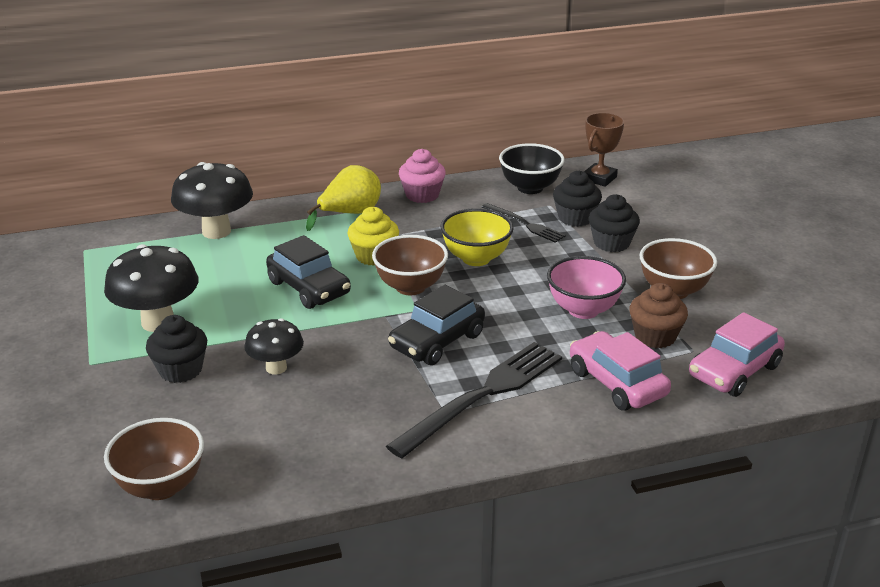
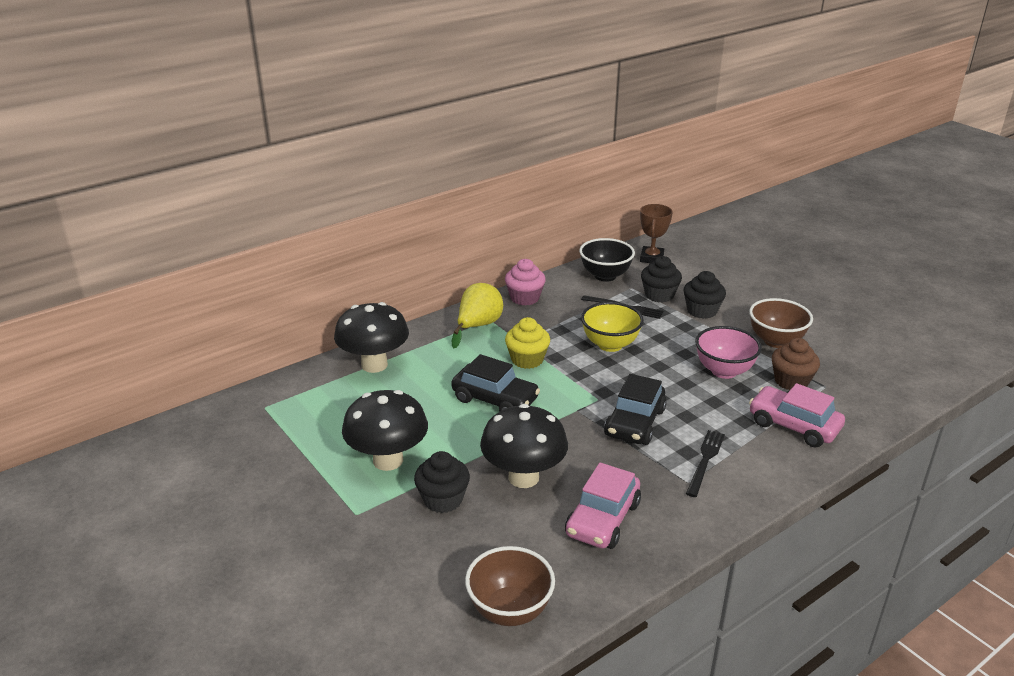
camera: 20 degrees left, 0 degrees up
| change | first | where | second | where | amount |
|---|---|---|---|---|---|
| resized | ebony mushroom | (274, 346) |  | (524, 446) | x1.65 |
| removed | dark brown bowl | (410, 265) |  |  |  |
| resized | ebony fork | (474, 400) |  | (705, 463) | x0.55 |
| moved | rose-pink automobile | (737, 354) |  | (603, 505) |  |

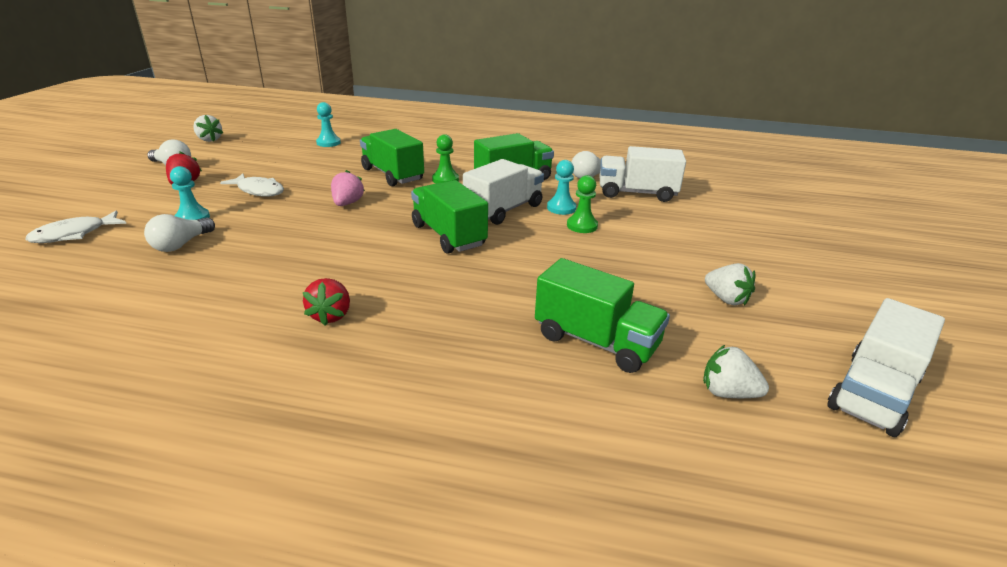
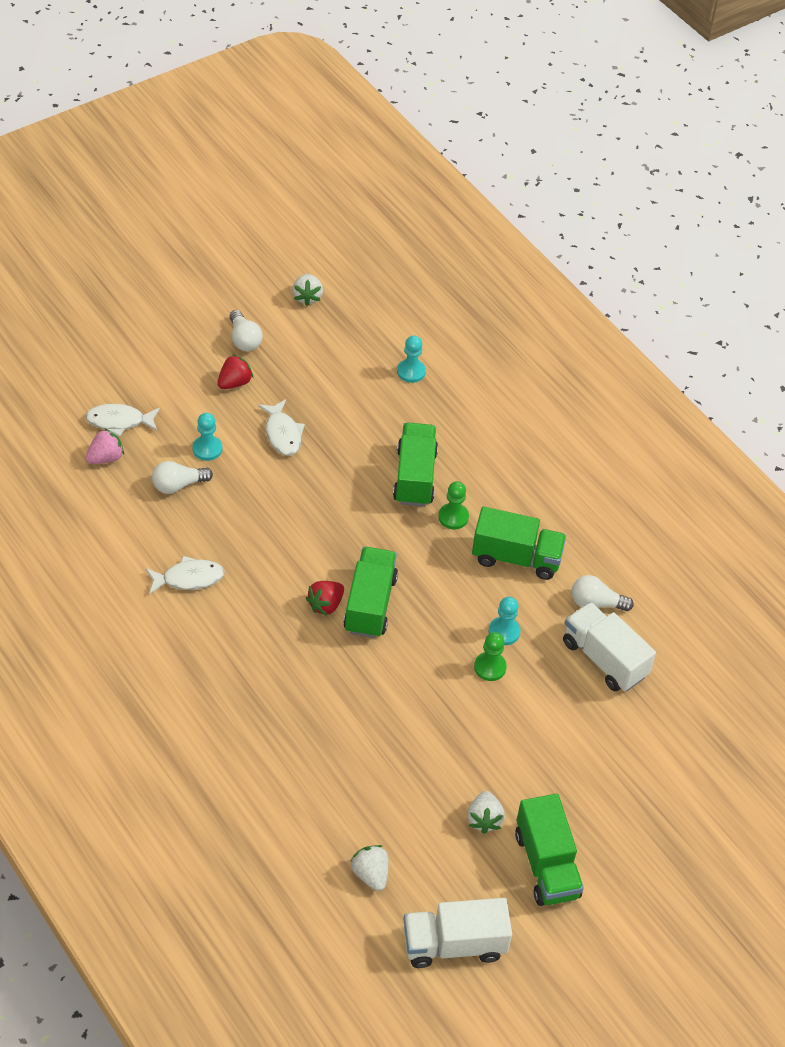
camera: 40 degrees right, 20 degrees up
| change | first | where | second | where | amount |
|---|---|---|---|---|---|
| moved | crimson berry | (326, 301) |  | (325, 598) |  |
| moved | rose-pink berry | (348, 188) |  | (104, 446) |  |
| removed | white toy truck | (503, 192) |  |  |  |
| moved | emerald toy truck | (602, 315) |  | (549, 850) |  |
| added |  |  | white toy fish | (185, 575) |  |

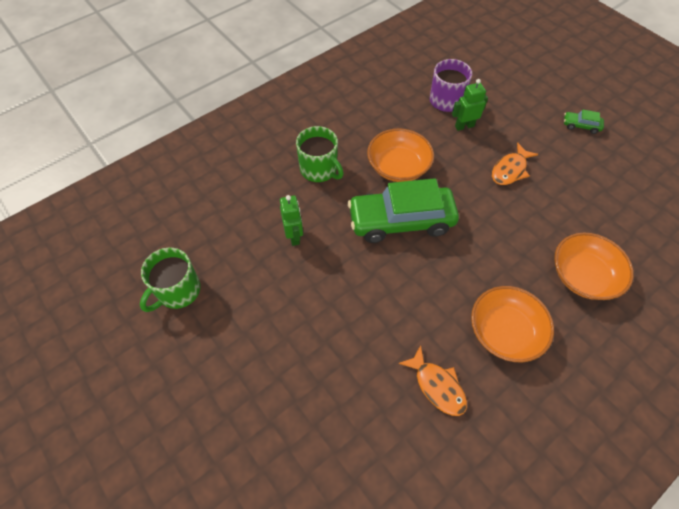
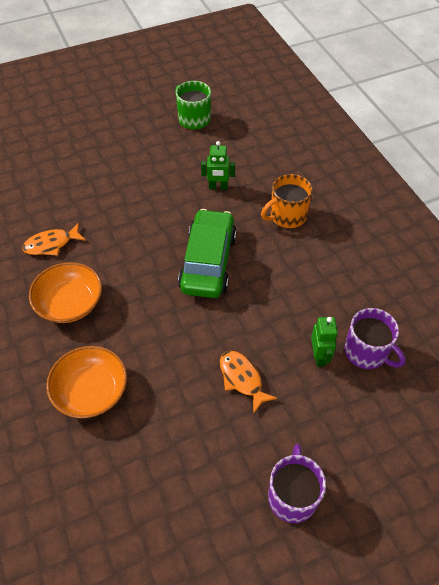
camera: 105 degrees right, 5 degrees down
| change | first | where | second | where | amount |
|---|---|---|---|---|---|
| recoloured | emerald mug | (320, 154) | orange mug | (287, 201) |  |
| removed | orange bowl | (400, 155) |  |  |  |
| replaced | emerald automobile | (584, 121) | violet mug | (297, 483) |  |

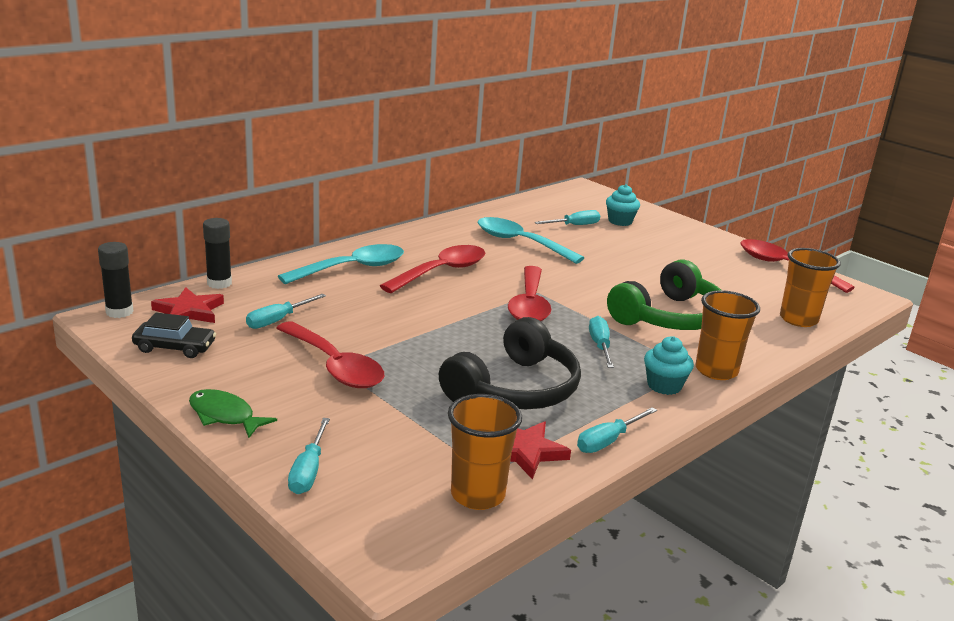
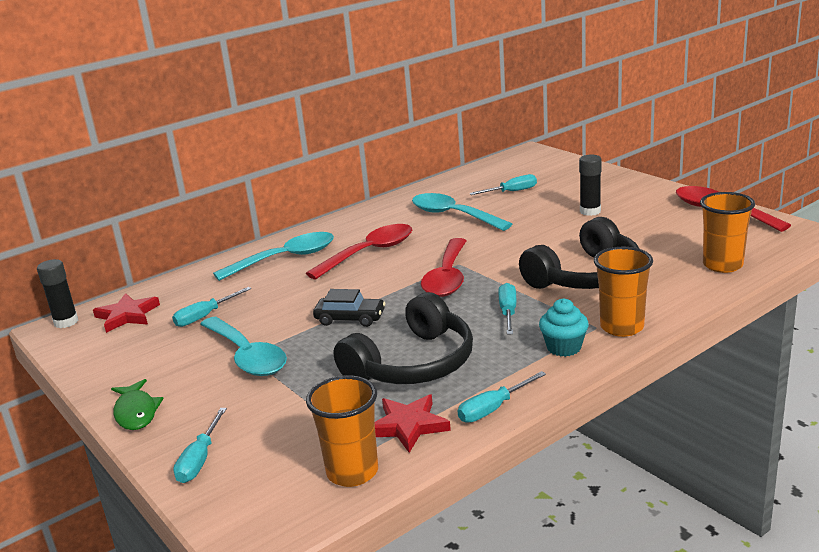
camera: 10 degrees right, 0 degrees up
| change | first | where | second | where | amount |
|---|---|---|---|---|---|
| moved | ebony automobile | (174, 335) |  | (349, 308) |  |
| turned | emerald toy fish | (233, 413) |  | (137, 404) | 150 degrees counterclockwise |
| moved | ebony stick of glue | (217, 253) |  | (590, 185) |  |
| recoloured | crimson tablespoon | (330, 354) | aqua tablespoon | (243, 346) |  |
| removed | aqua cupcake | (623, 205) |  |  |  |
| recoloured | emerald headphones | (664, 294) | ebony headphones | (579, 253) |  |

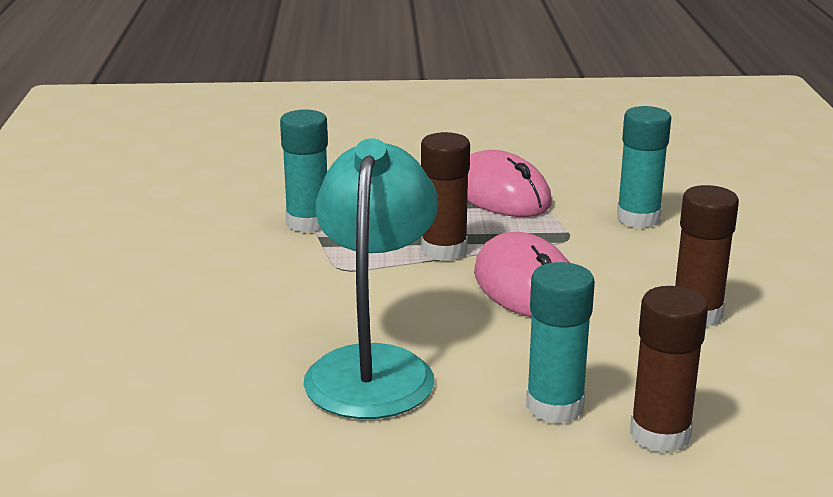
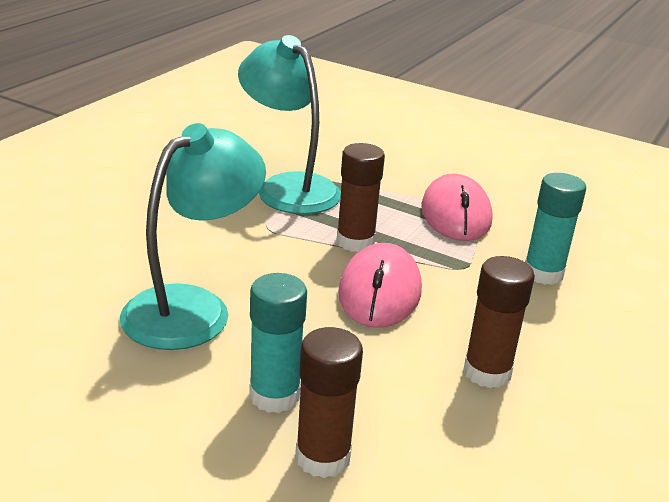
camera: 30 degrees right, 5 degrees up
| change | first | where | second | where | amount |
|---|---|---|---|---|---|
| replaced | aqua stick of glue | (304, 171) | aqua reading lamp | (289, 124) |  |

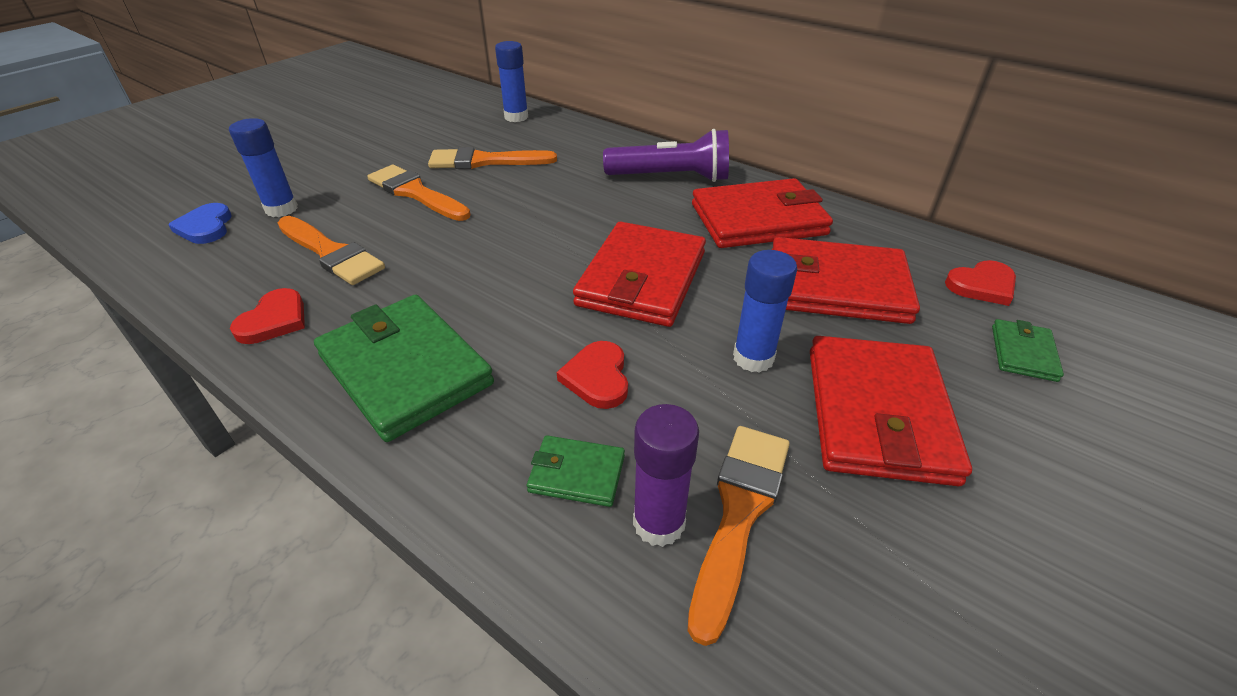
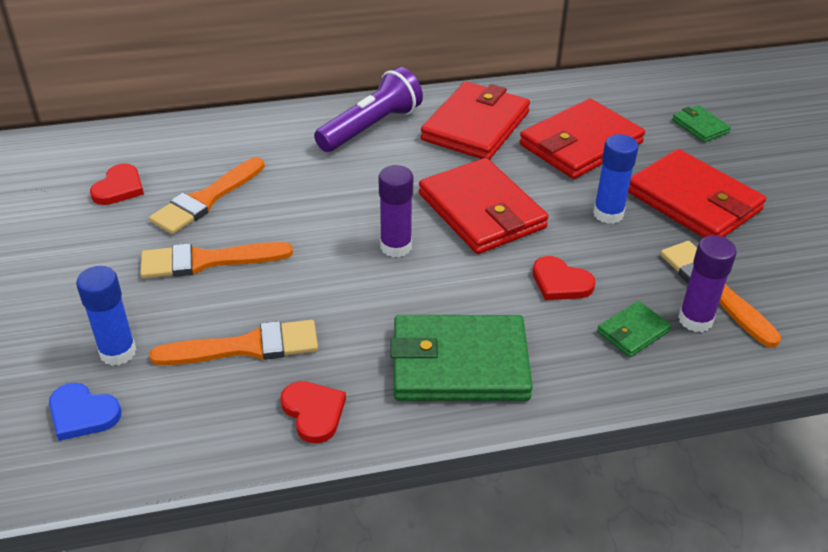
camera: 50 degrees left, 0 degrees up
| change | first | where | second | where | amount |
|---|---|---|---|---|---|
| removed | royal blue stick of glue | (511, 81) |  |  |  |
| moved | crimson heart | (980, 283) |  | (117, 184) |  |
| added |  |  | violet stick of glue | (395, 211) |  |

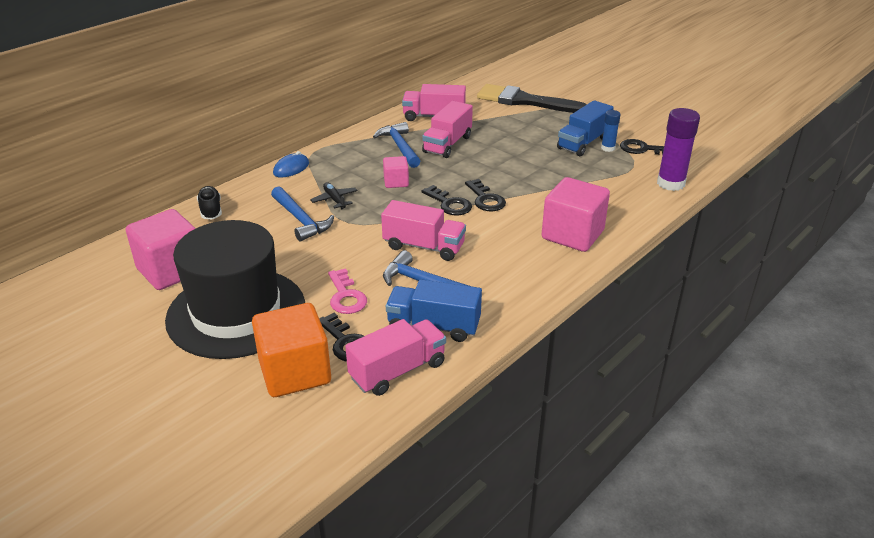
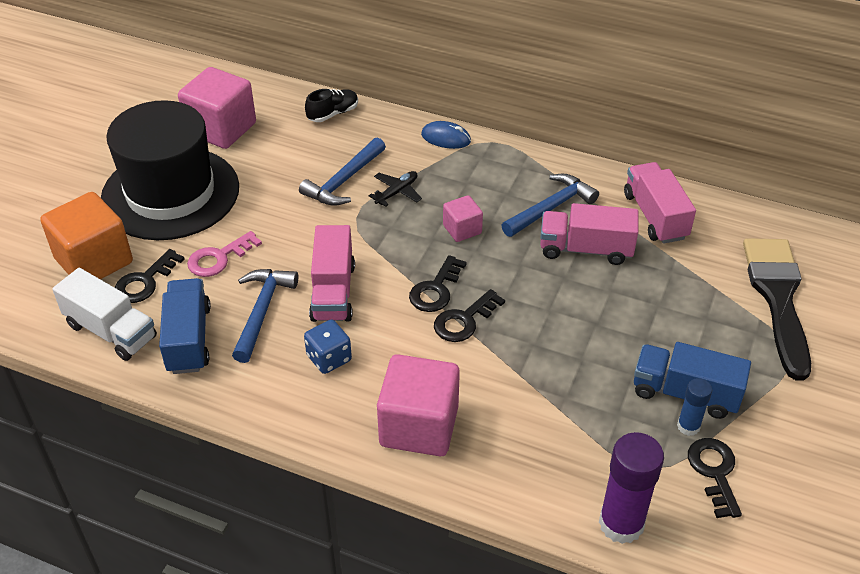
camera: 70 degrees right, 10 degrees up
| change | first | where | second | where | amount |
|---|---|---|---|---|---|
| recoloured | rose-pink toy truck | (395, 357) | white toy truck | (104, 314) |  |
| added |  |  | royal blue dice | (328, 347) |  |

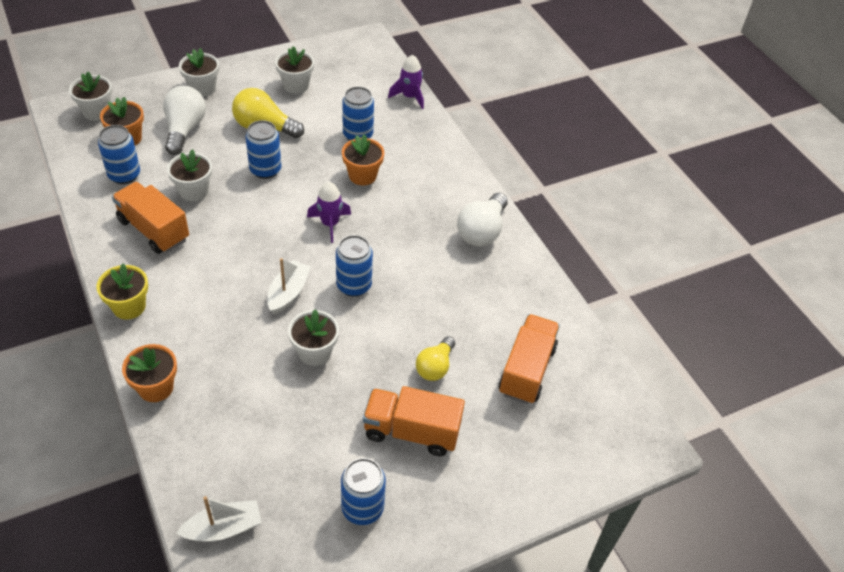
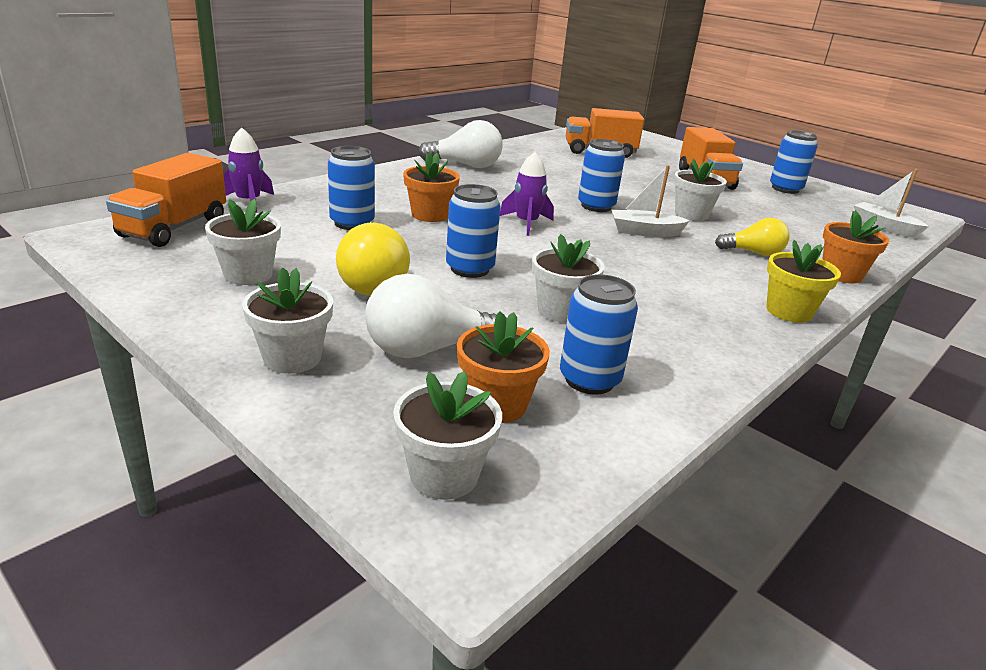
camera: 110 degrees left, 20 degrees down
| change | first | where | second | where | amount |
|---|---|---|---|---|---|
| moved | orange toy truck | (150, 218) |  | (166, 200) |  |
| moved | golden lightbulb | (435, 358) |  | (752, 237) |  |

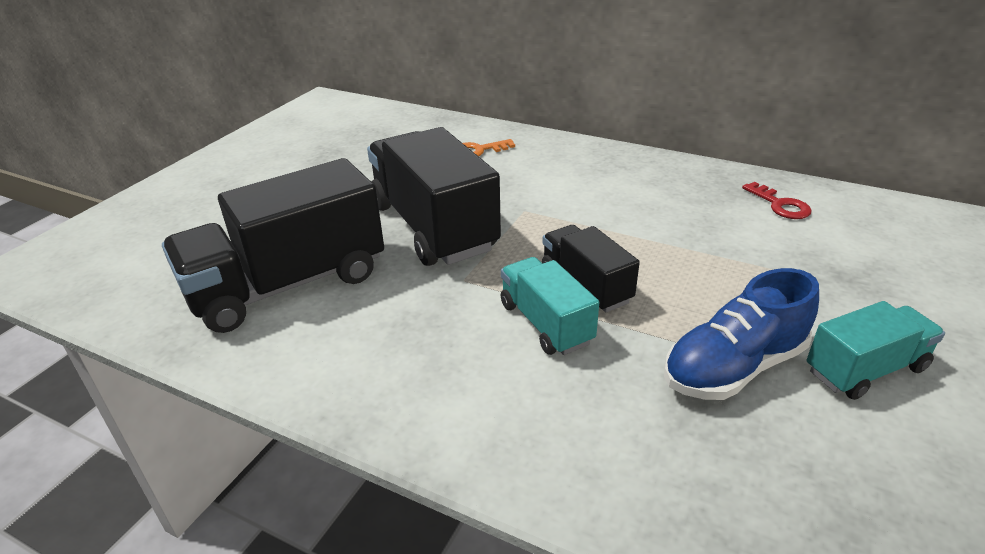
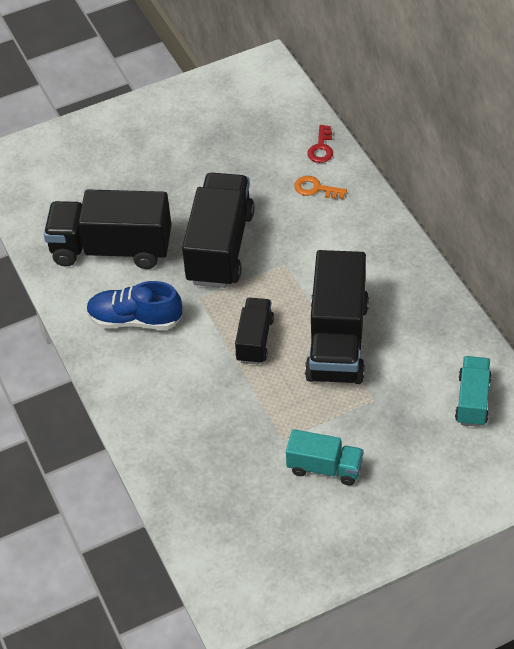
camera: 40 degrees right, 15 degrees up
| change | first | where | second | where | amount |
|---|---|---|---|---|---|
| moved | aqua toy truck | (550, 306) |  | (473, 391) |  |
| moved | royal blue sneaker | (741, 334) |  | (134, 305) |  |
| moved | crimson door key | (777, 200) |  | (320, 144) |  |
| added |  |  | ebony toy truck | (337, 317) |  |

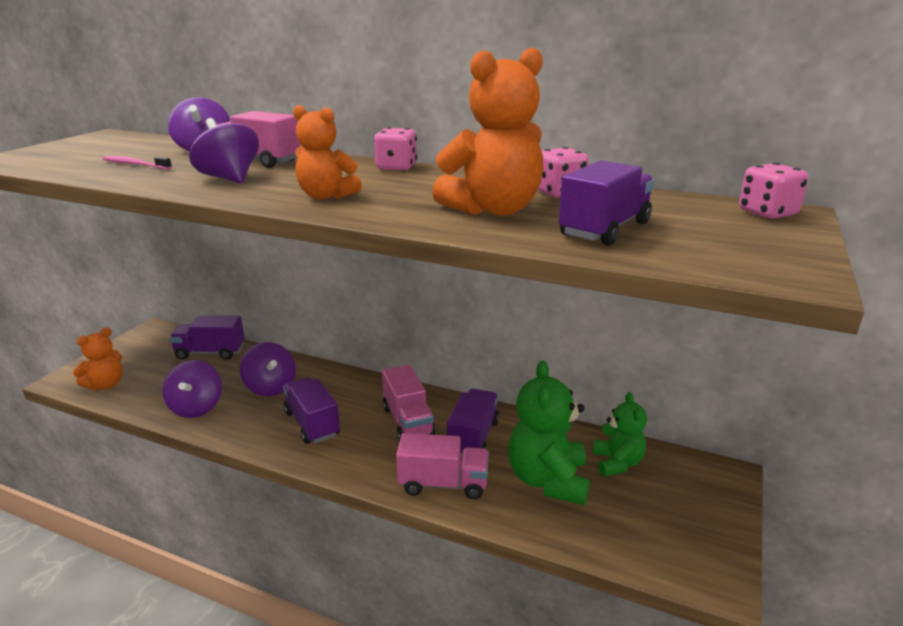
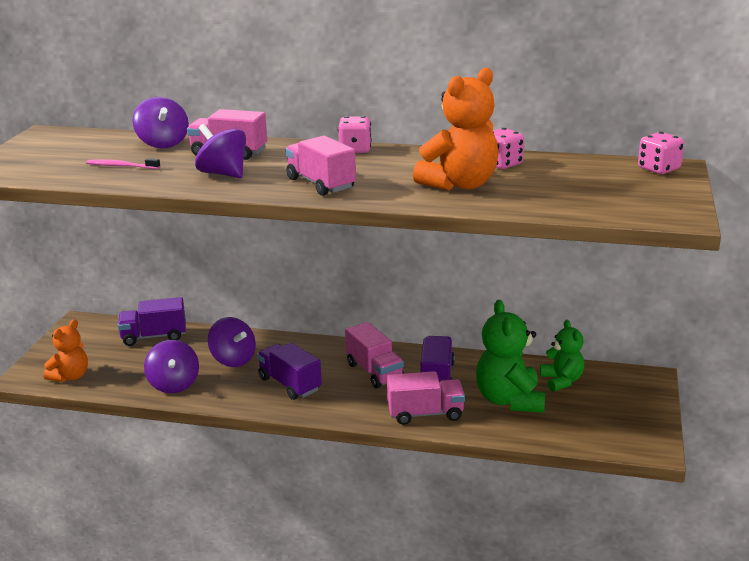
camera: 10 degrees left, 0 degrees up
| change | first | where | second | where | amount |
|---|---|---|---|---|---|
| replaced | orange teddy bear | (327, 152) | rose-pink toy truck | (320, 166) |  |
| removed | violet toy truck | (606, 202) |  |  |  |

